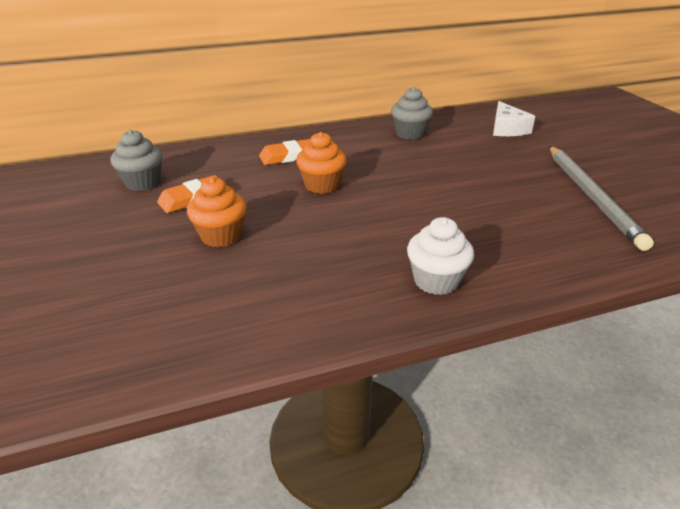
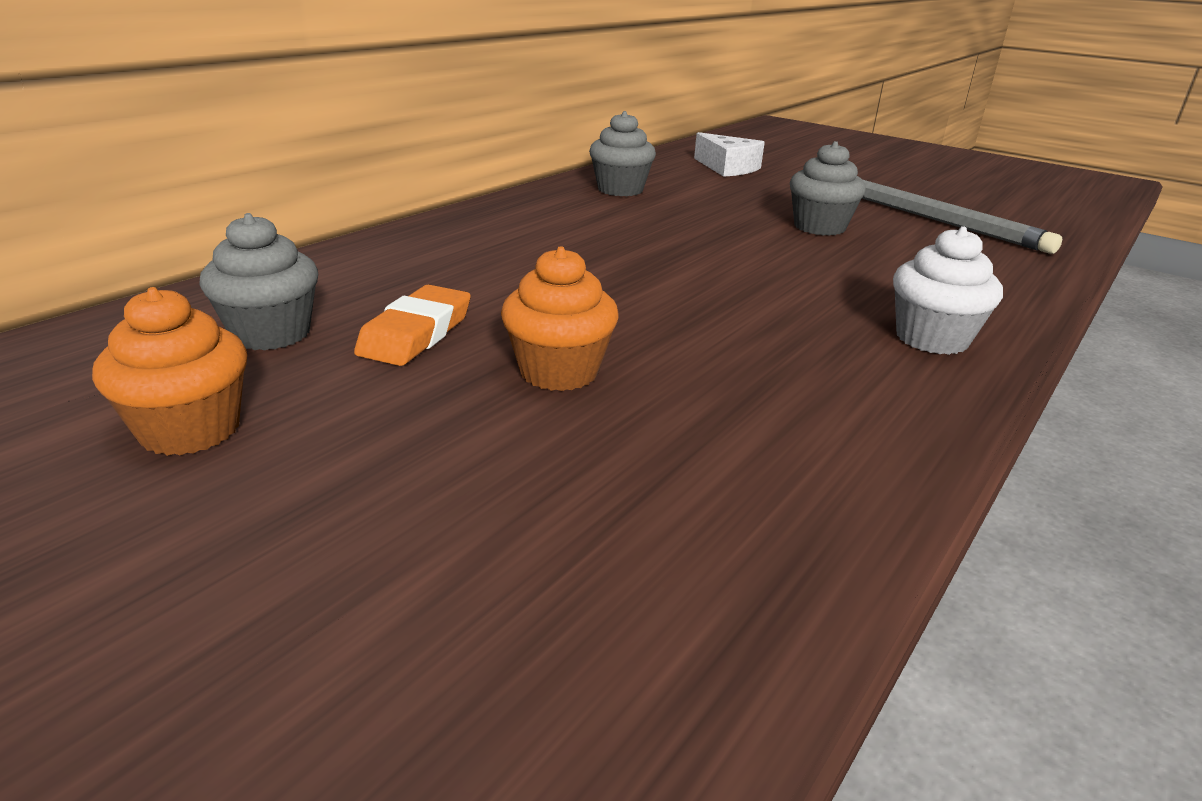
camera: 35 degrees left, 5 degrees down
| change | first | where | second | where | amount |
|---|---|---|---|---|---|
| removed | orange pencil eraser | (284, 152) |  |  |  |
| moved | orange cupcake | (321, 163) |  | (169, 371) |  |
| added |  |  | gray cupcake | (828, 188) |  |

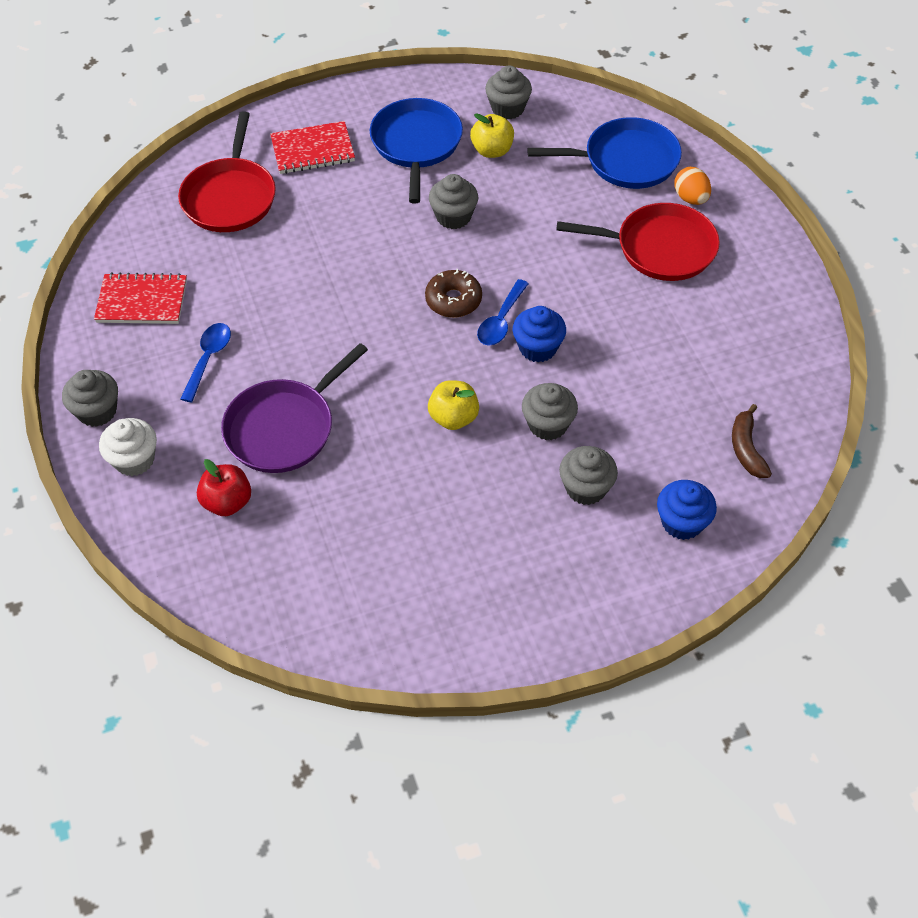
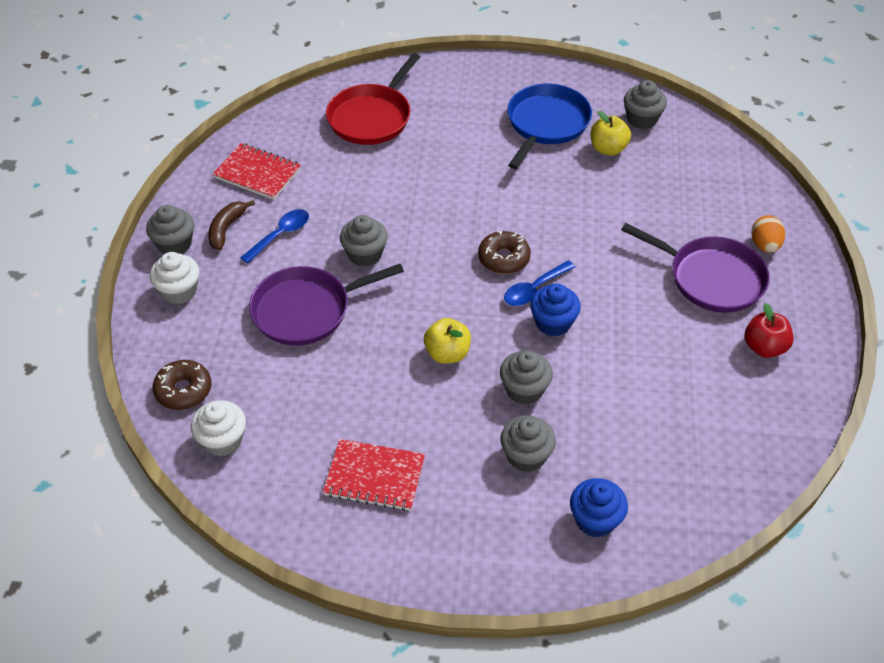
camera: 25 degrees right, 5 degrees down
| change | first | where | second | where | amount |
|---|---|---|---|---|---|
| moved | crimson toy apple | (224, 487) |  | (769, 330) |  |
| moved | crimson exercise book | (312, 147) |  | (374, 475) |  |
| moved | gray cupcake | (453, 201) |  | (364, 241) |  |
| removed | royal blue frying pan | (604, 153) |  |  |  |
| recoloured | crimson frying pan | (638, 242) | violet frying pan | (695, 268) |  |
| moved | dark brown banana | (752, 441) |  | (231, 225) |  |
| added |  |  | dark brown doughnut | (182, 385) |  |
| added |  |  | white cupcake | (218, 428) |  |

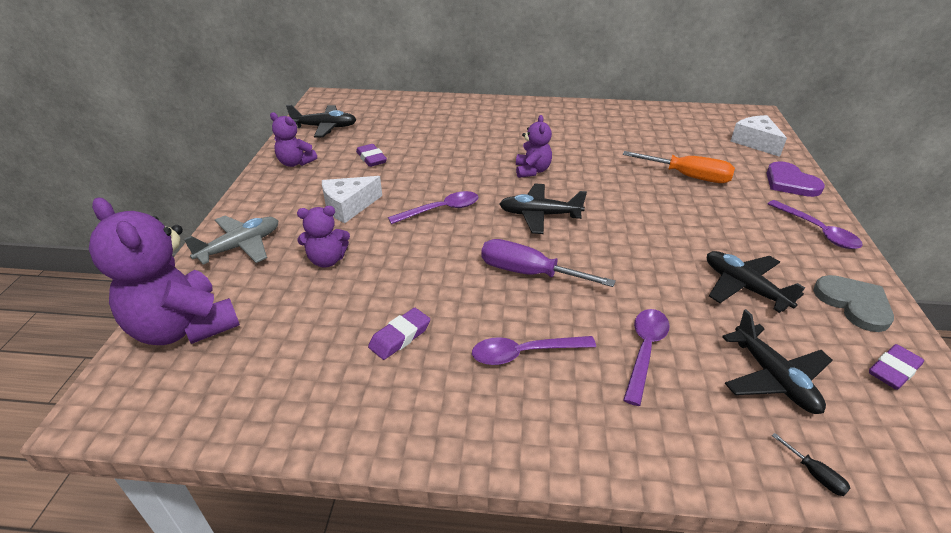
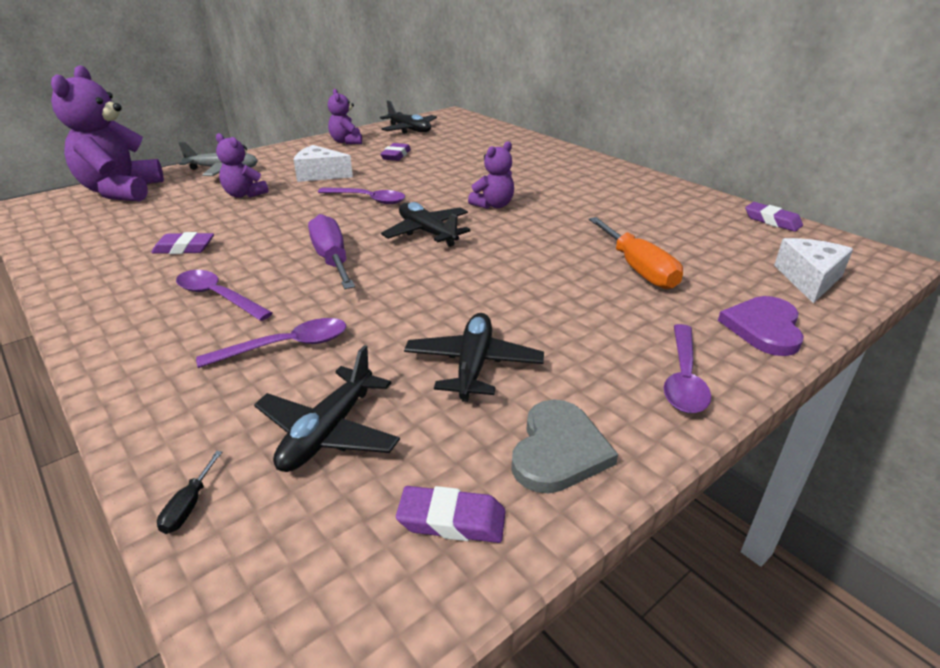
camera: 45 degrees right, 5 degrees down
| change | first | where | second | where | amount |
|---|---|---|---|---|---|
| added |  |  | violet pencil eraser | (774, 217) |  |

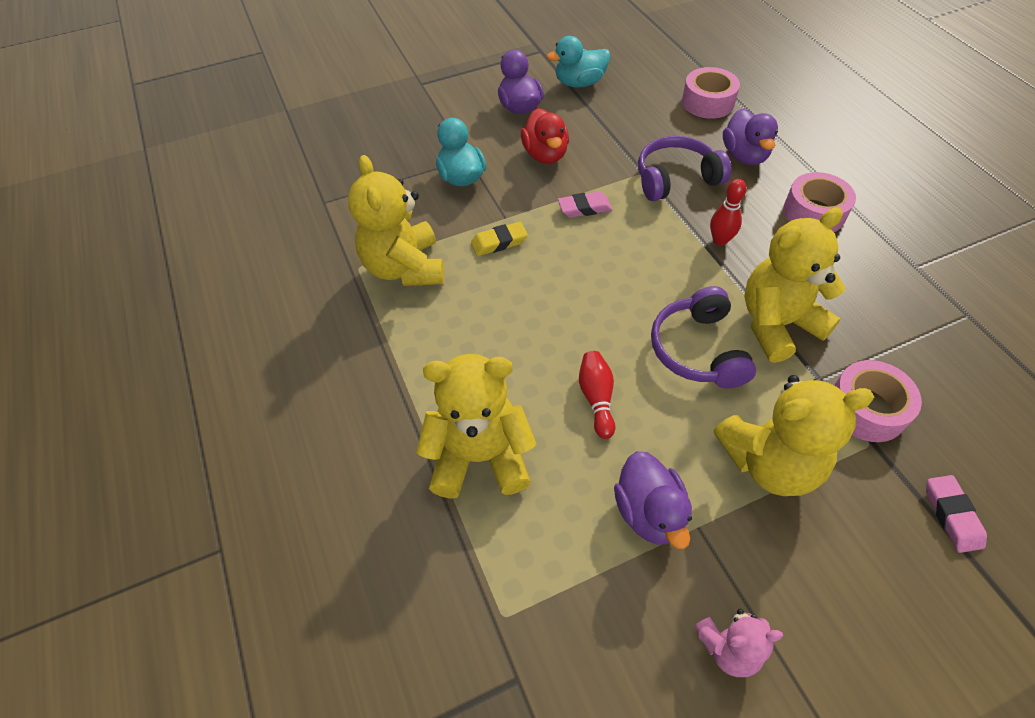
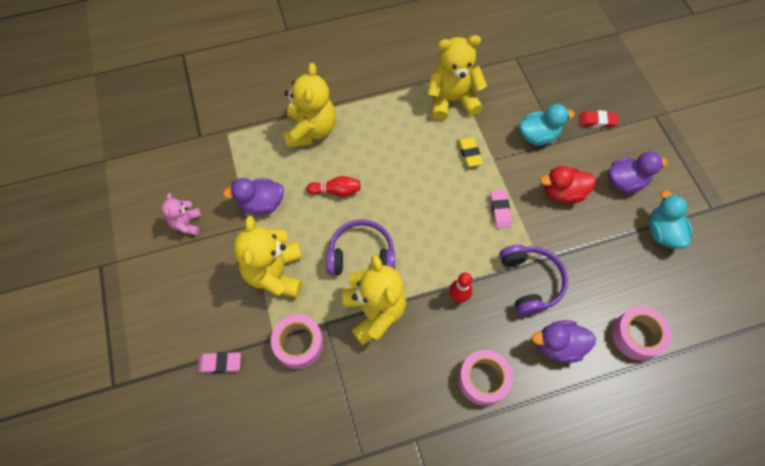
camera: 95 degrees right, 10 degrees up
| change | first | where | second | where | amount |
|---|---|---|---|---|---|
| added |  |  | crimson pencil eraser | (599, 119) |  |

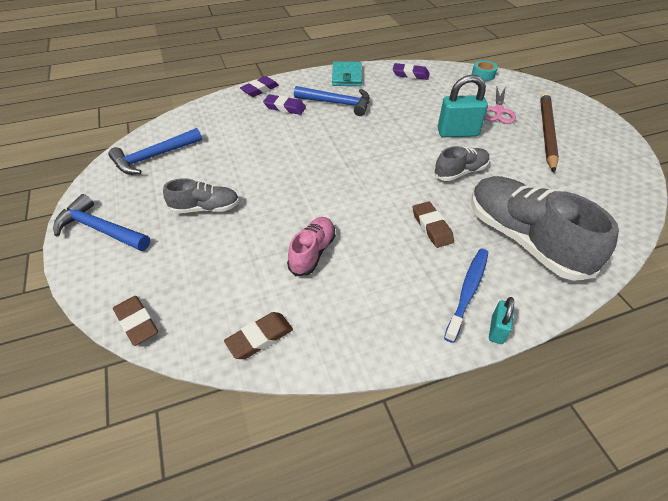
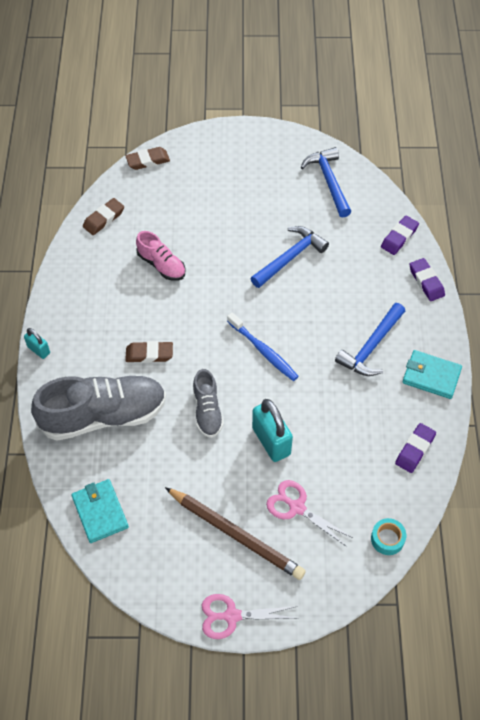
camera: 110 degrees right, 10 degrees up
| change | first | where | second | where | amount |
|---|---|---|---|---|---|
| moved | royal blue claw hammer | (101, 222) |  | (289, 257) |  |
| removed | gray sneaker | (201, 196) |  |  |  |
| turned | dark brown pencil eraser | (258, 335) |  | (103, 216) | 60 degrees clockwise |
| moved | violet pencil eraser | (284, 104) |  | (400, 235) |  |
| turned | aqua padlock | (463, 106) |  | (272, 430) | 45 degrees counterclockwise |
| moved | royal blue tooth brush | (466, 296) |  | (263, 347) |  |
| added |  |  | aqua billfold | (100, 511) |  |
| added |  |  | rose-pink scissors | (250, 616) |  |

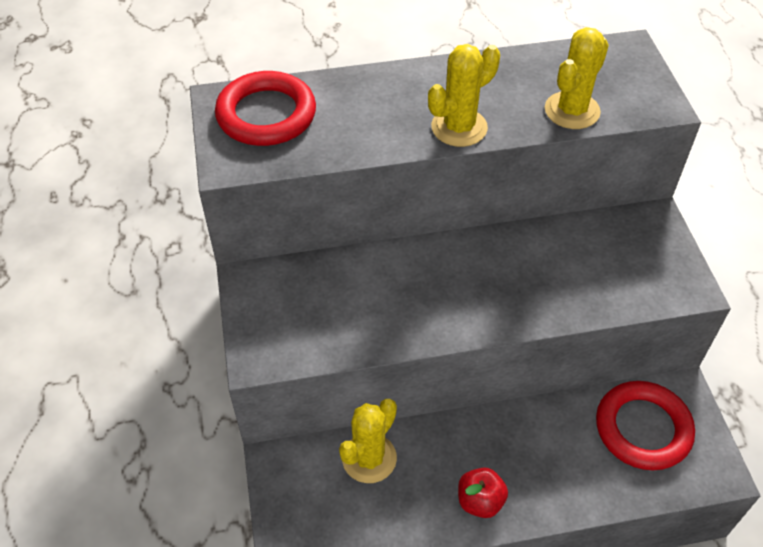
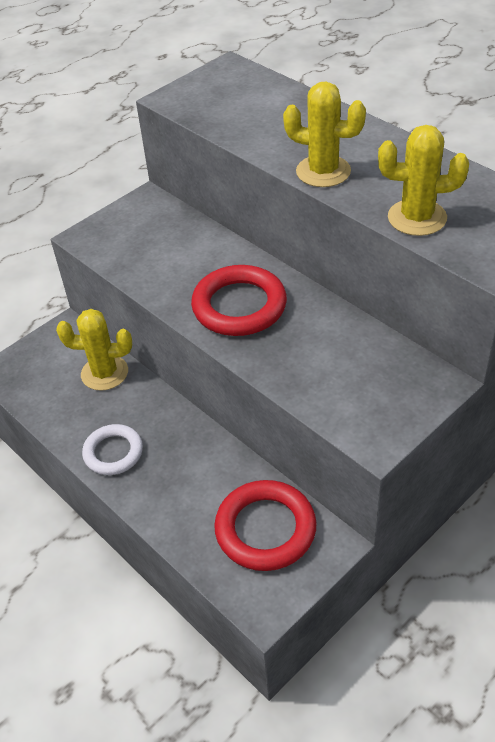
camera: 60 degrees right, 5 degrees down
| change | first | where | second | where | amount |
|---|---|---|---|---|---|
| moved | crimson ring | (265, 108) |  | (239, 300) |  |
| replaced | crimson toy apple | (483, 492) | white ring | (112, 449) |  |

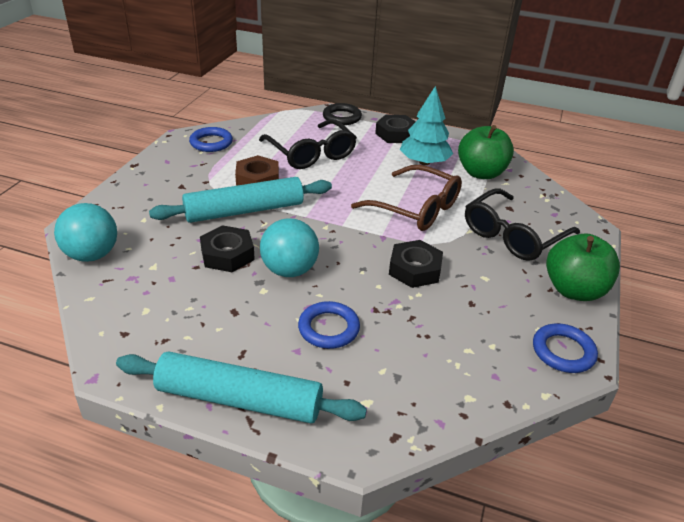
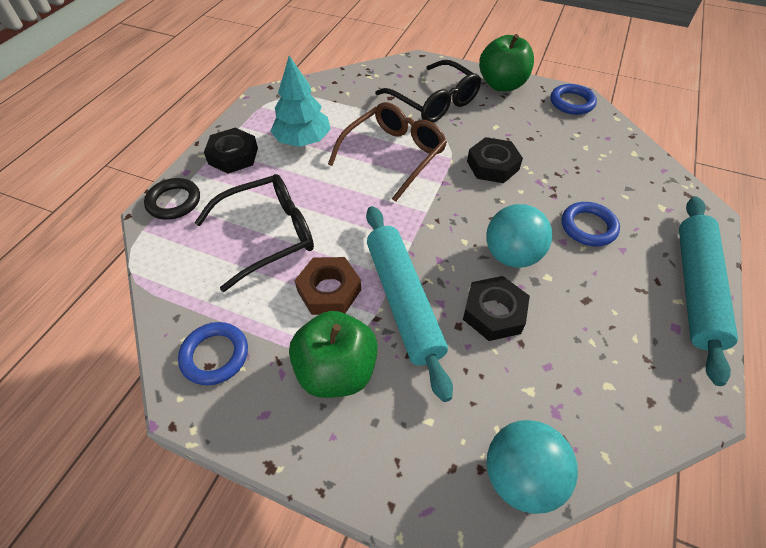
camera: 85 degrees left, 15 degrees up
| change | first | where | second | where | amount |
|---|---|---|---|---|---|
| moved | emerald toy apple | (486, 152) |  | (333, 354) |  |

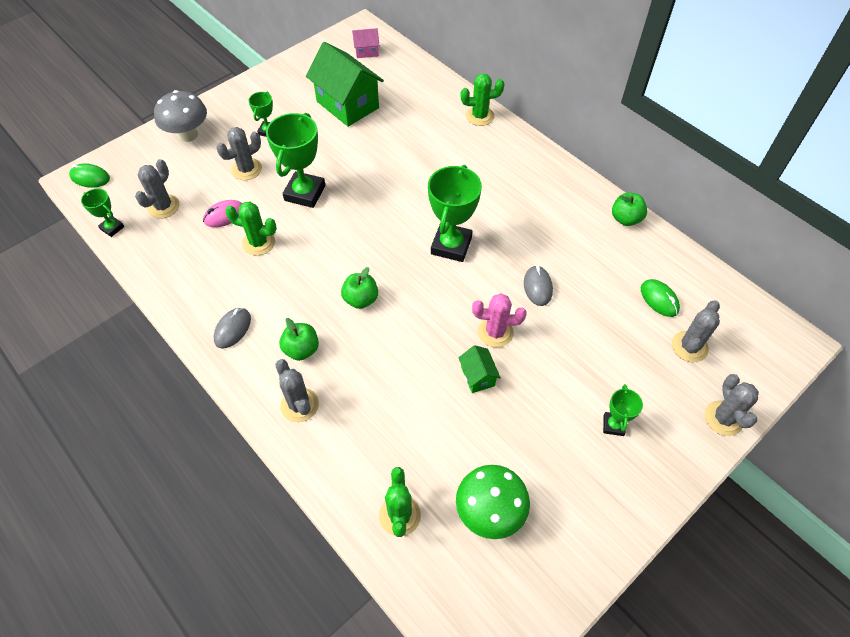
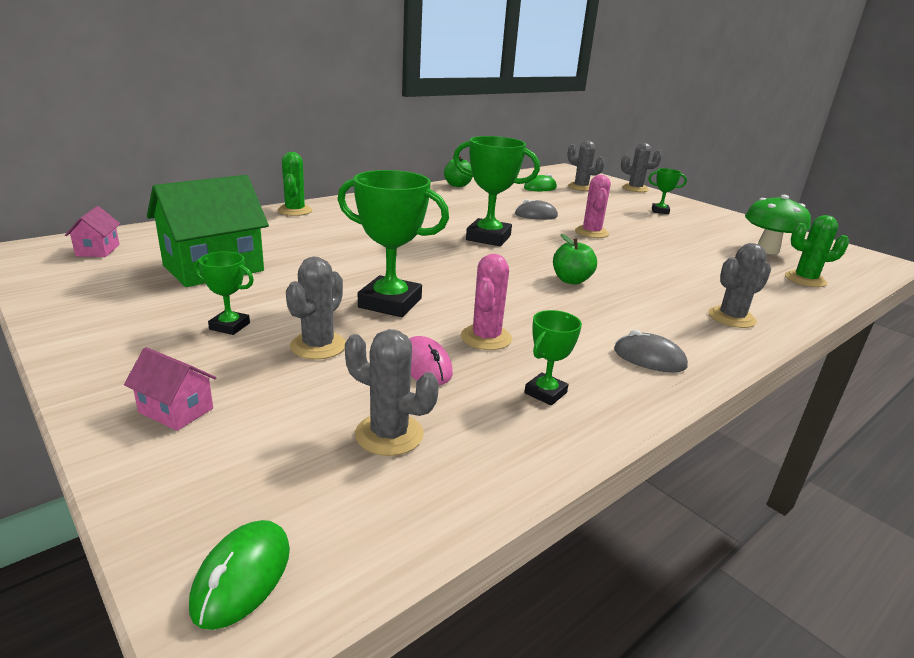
camera: 90 degrees left, 30 degrees down
| change | first | where | second | where | amount |
|---|---|---|---|---|---|
| moved | emerald prize cup | (102, 212) |  | (553, 357) |  |
| replaced | gray mushroom | (180, 116) | rose-pink toy house | (170, 389) |  |
| turned | gray prickly plant | (239, 153) |  | (316, 308) | 60 degrees clockwise |
| recoloured | emerald prickly plant | (251, 229) | rose-pink prickly plant | (486, 302) |  |
| removed | emerald toy apple | (299, 339) |  |  |  |
| removed | emerald toy house | (479, 369) |  |  |  |

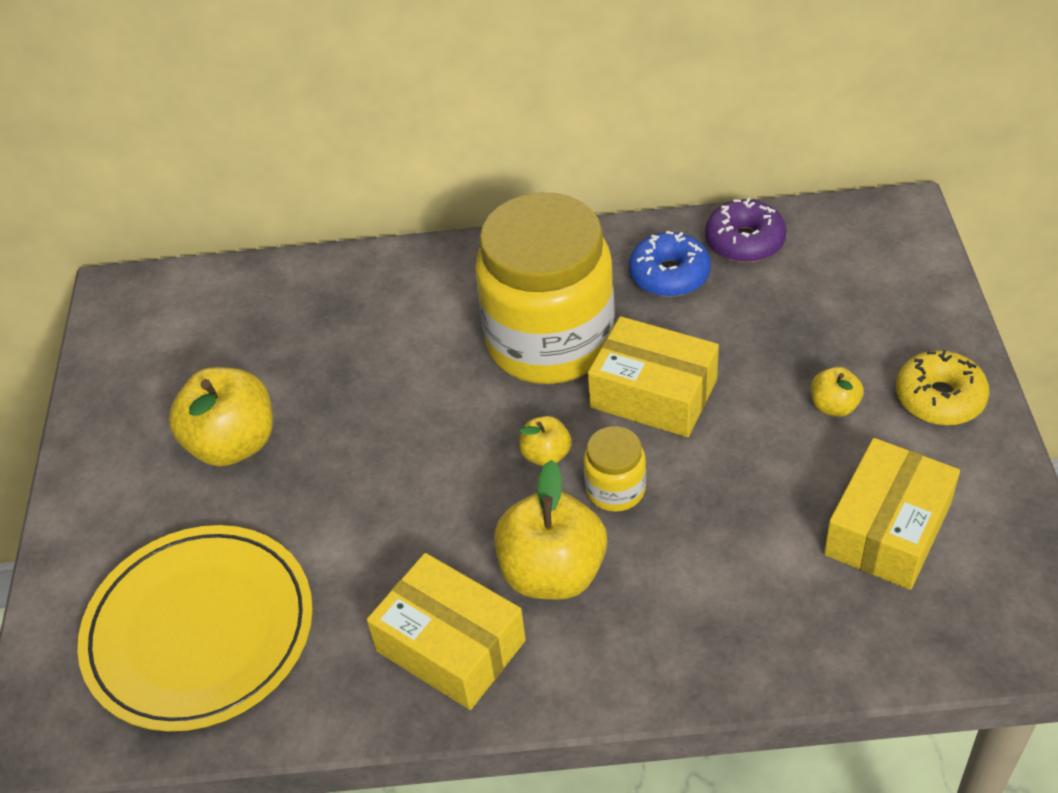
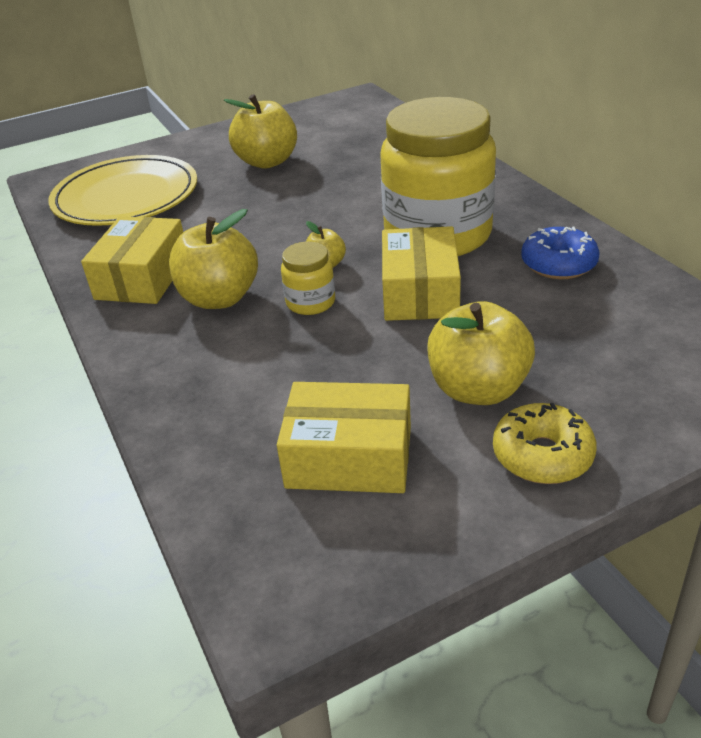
camera: 65 degrees right, 10 degrees down
| change | first | where | second | where | amount |
|---|---|---|---|---|---|
| removed | violet doughnut | (746, 230) |  |  |  |
| resized | golden toy apple | (837, 392) |  | (481, 353) | x1.99 |

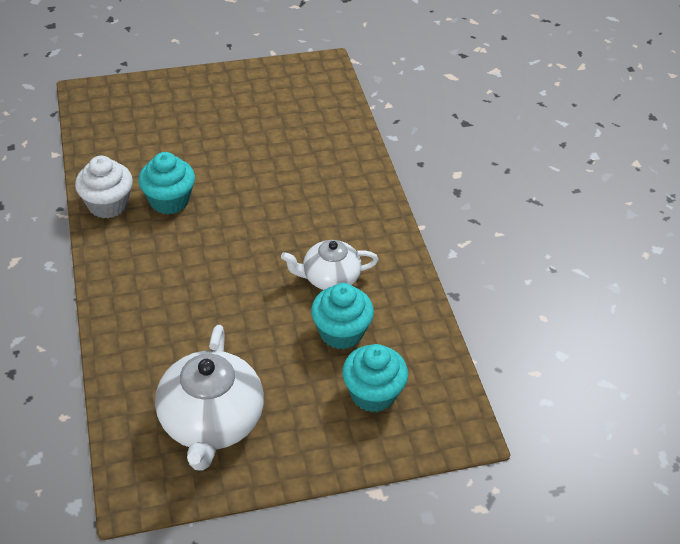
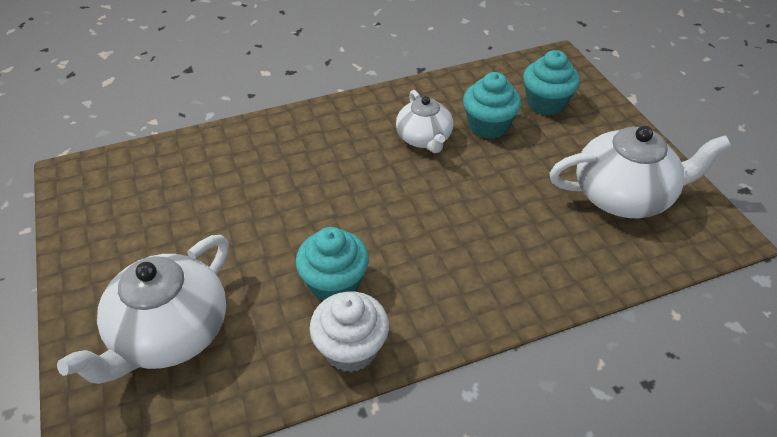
camera: 95 degrees left, 0 degrees up
| change | first | where | second | where | amount |
|---|---|---|---|---|---|
| added |  |  | white teapot | (143, 309) |  |

